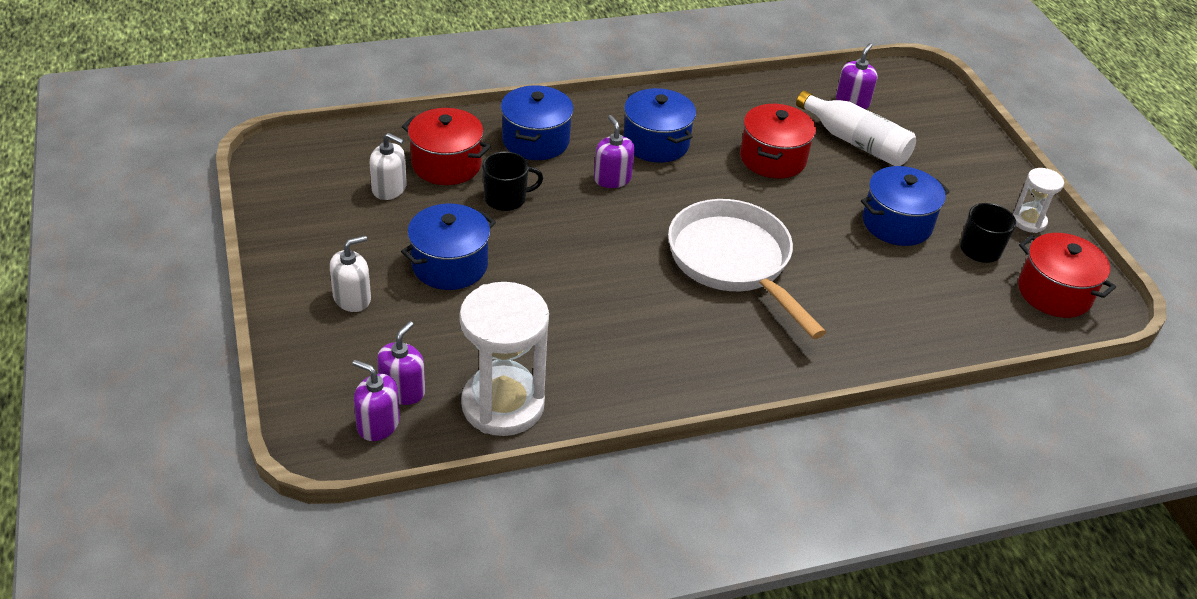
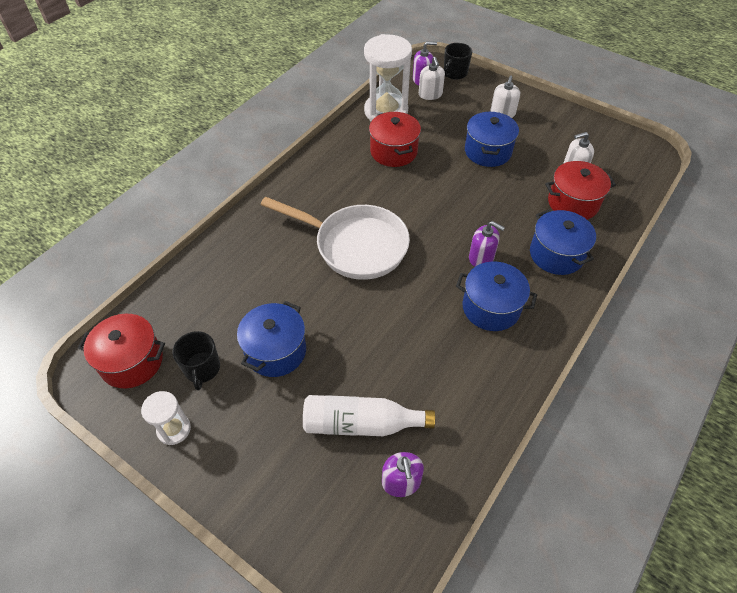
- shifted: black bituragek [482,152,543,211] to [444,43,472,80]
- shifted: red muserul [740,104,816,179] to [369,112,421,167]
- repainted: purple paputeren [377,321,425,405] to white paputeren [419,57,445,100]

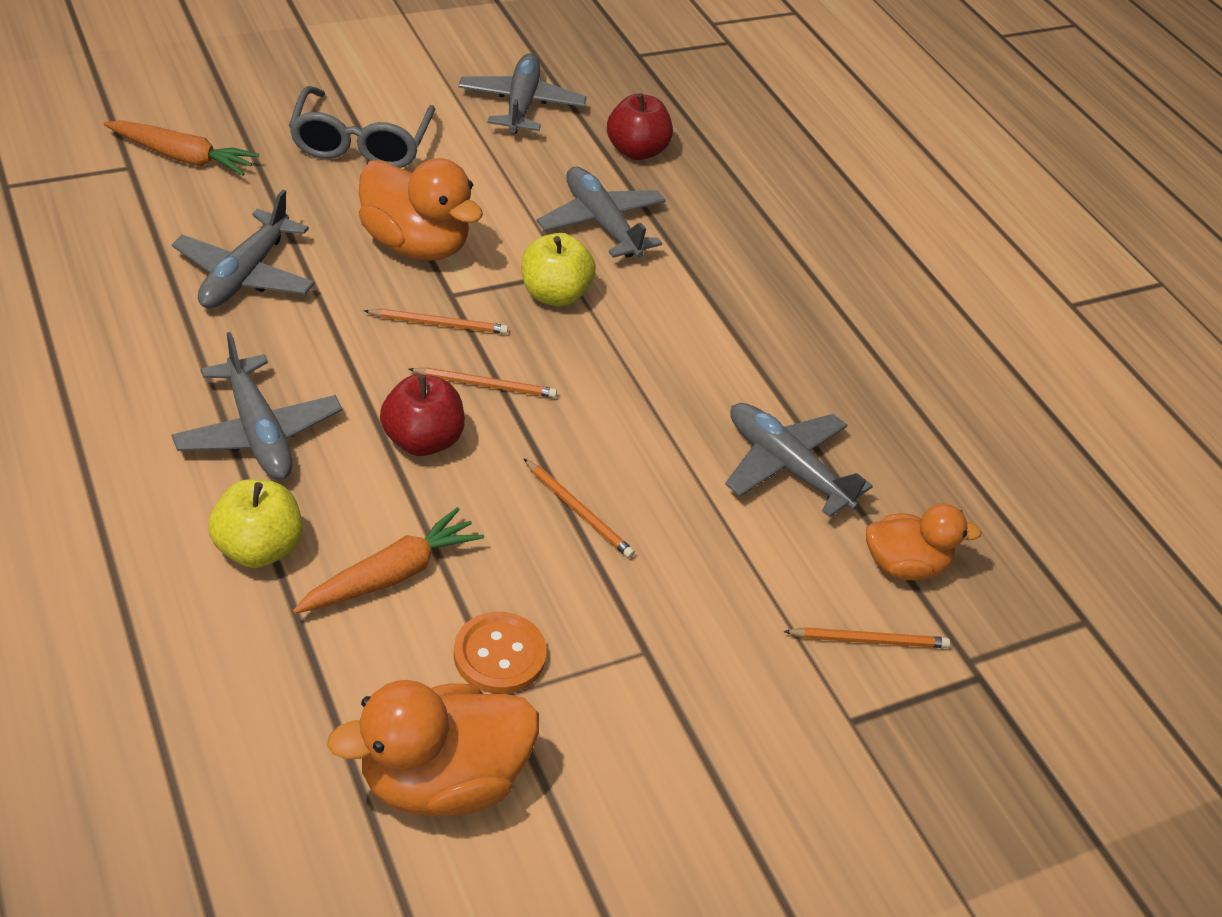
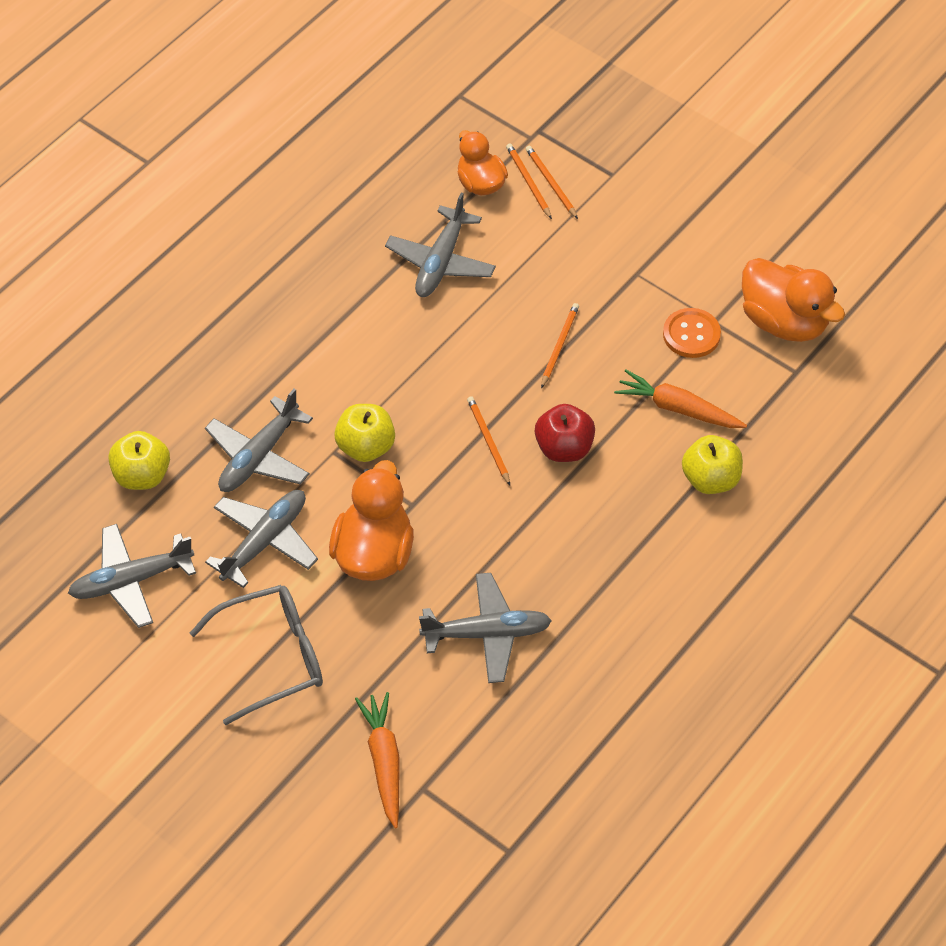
- shifted: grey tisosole [172,332,342,480] to [205,490,318,588]
- shifted: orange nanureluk [364,309,508,334] to [506,143,552,219]
- repainted: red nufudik [607,93,673,160] to yellow nufudik [108,431,170,490]

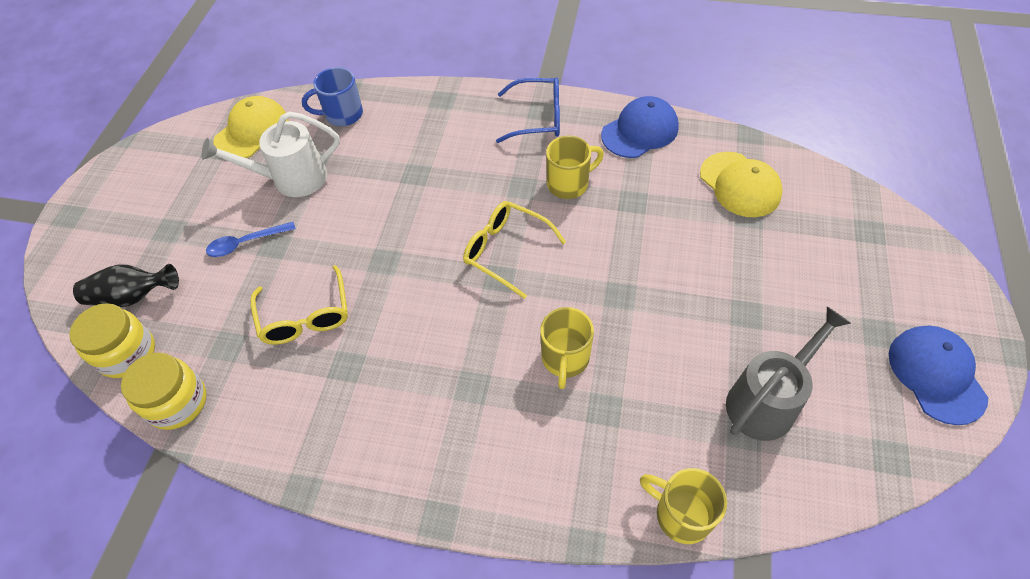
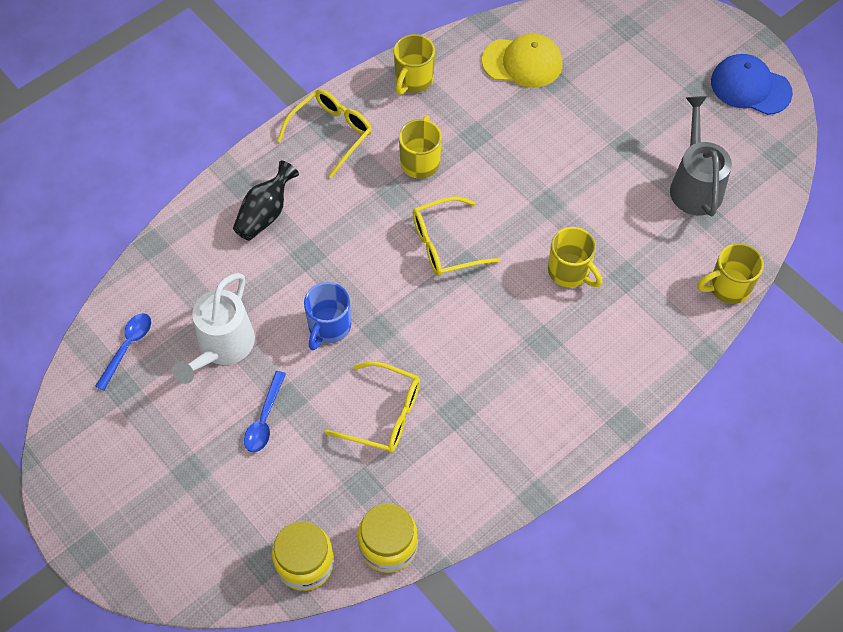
- shifted: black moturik [73,264,179,307] to [233,160,299,241]
- shifted: blue bituragek [302,67,363,126] to [304,282,351,350]
- swapped: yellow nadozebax [213,96,289,158] to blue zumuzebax [95,313,151,391]
- swapped: blue nadozebax [601,96,679,158] to yellow bituragek [394,34,435,95]
- repainted: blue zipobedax [496,77,560,143] to yellow zipobedax [277,89,372,178]

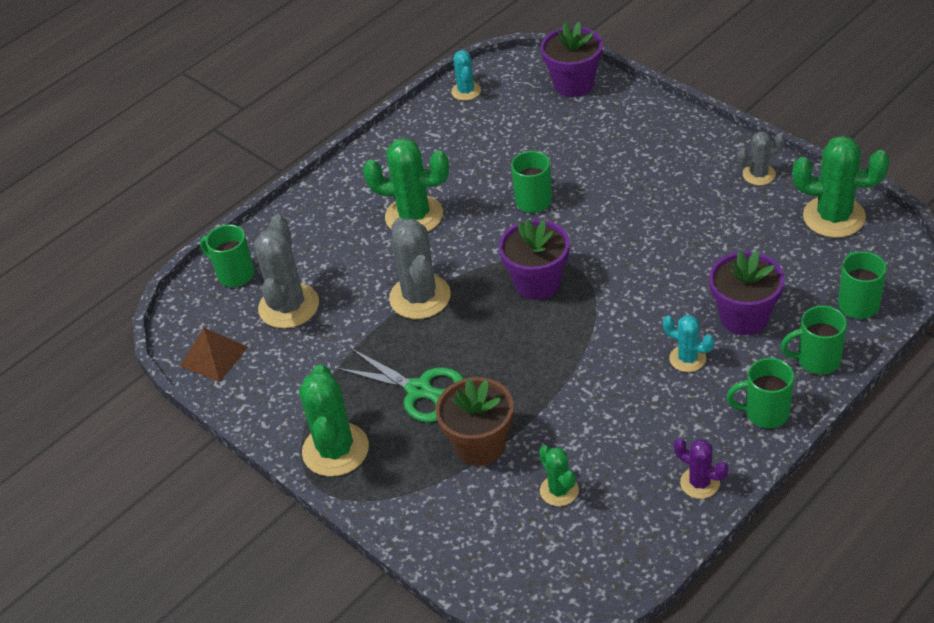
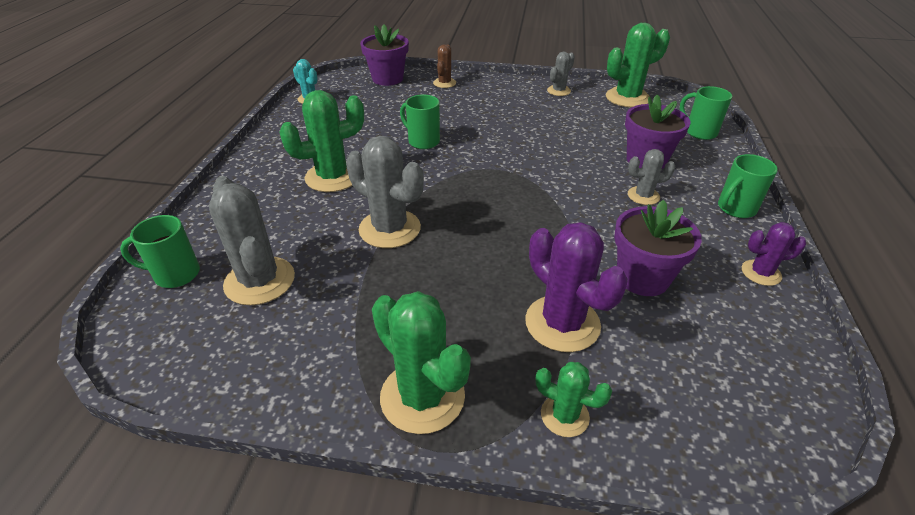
- gone: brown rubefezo [180,328,248,382]
- gone: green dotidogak [337,349,464,423]
- gone: green bituragek [781,305,847,375]
- new: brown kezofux [433,44,456,88]
- shifted: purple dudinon [499,219,570,300] to [614,200,702,296]
- shifted: green kezofux [539,445,579,506] to [535,362,612,437]
- swapped: brown dudinon [435,377,514,466] to purple kezofux [525,222,628,352]
- repainted: turquoise kezofux [663,315,714,372] to grey kezofux [628,149,676,205]

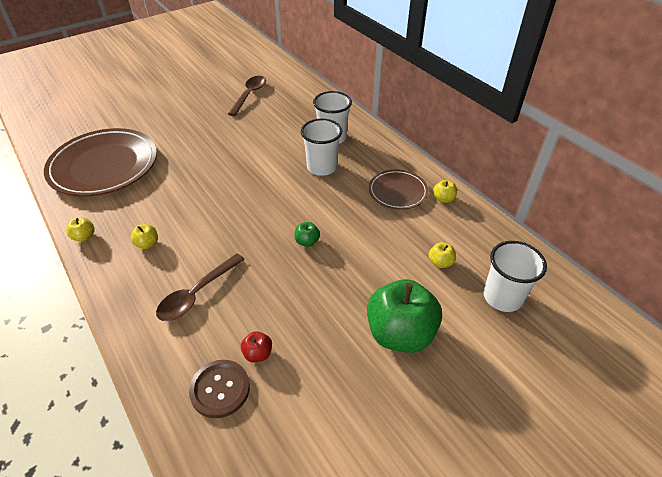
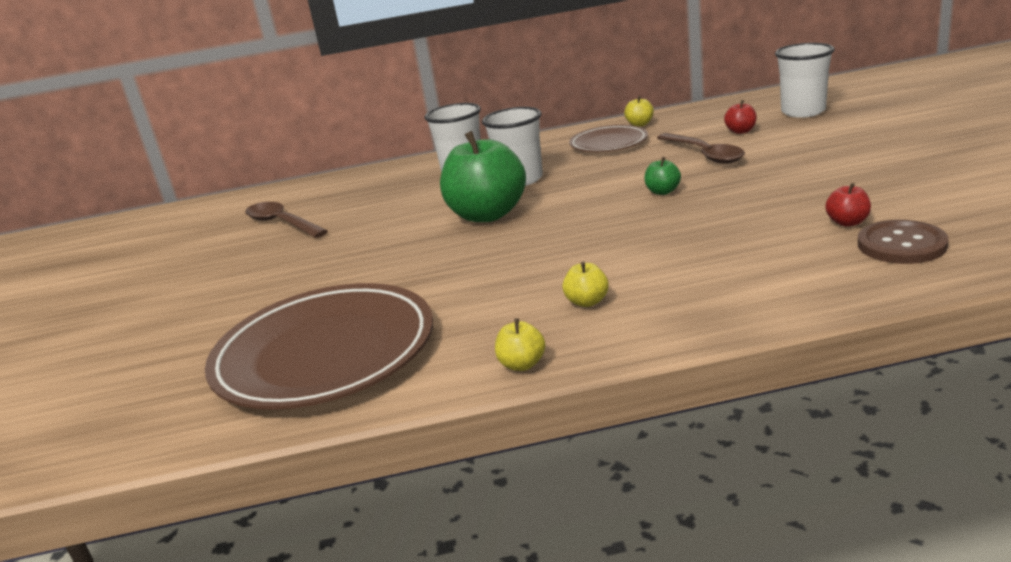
- shifted: brown zumuzebax [156,253,245,321] to [657,133,745,164]
- shifted: green nufudik [367,279,442,353] to [440,131,526,222]
- repainted: yellow nufudik [429,242,456,268] to red nufudik [724,100,757,134]

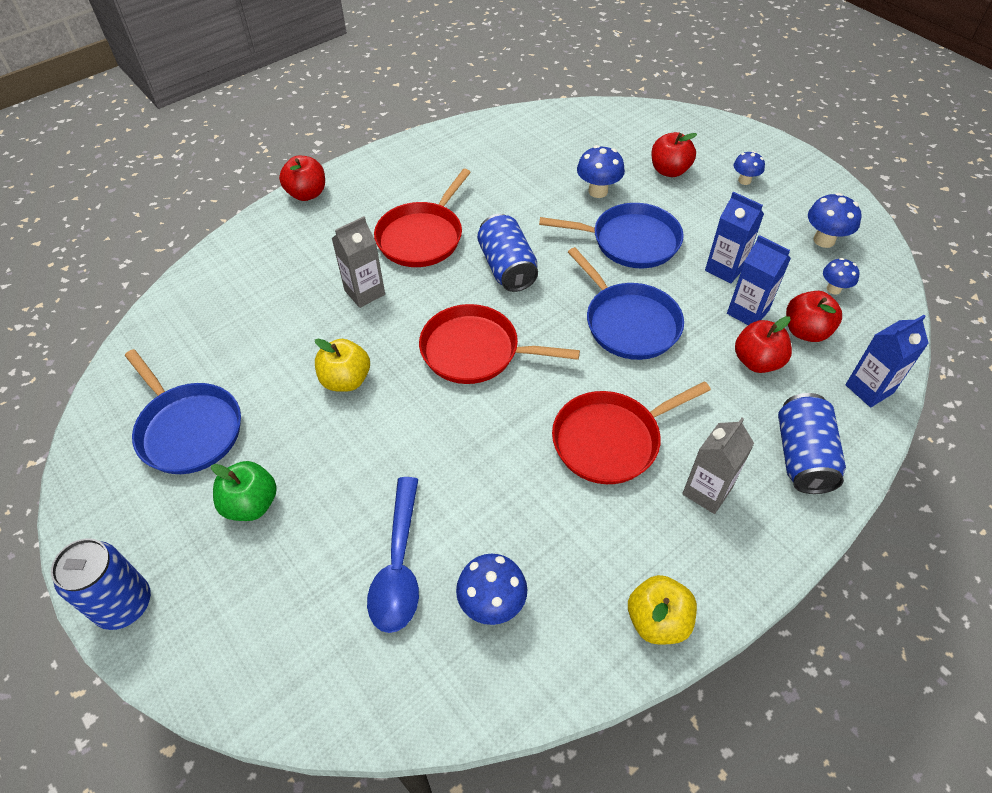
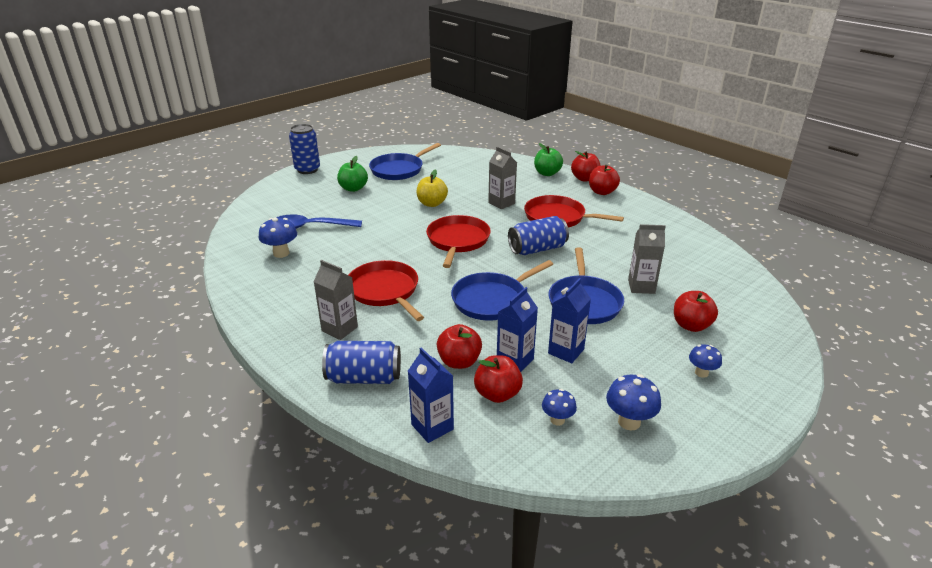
- gone: yellow nufudik [628,575,697,645]
- new: green nufudik [534,143,563,176]
- new: red nufudik [589,165,620,195]
- swapped: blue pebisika [577,145,625,198] to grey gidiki [628,224,666,294]

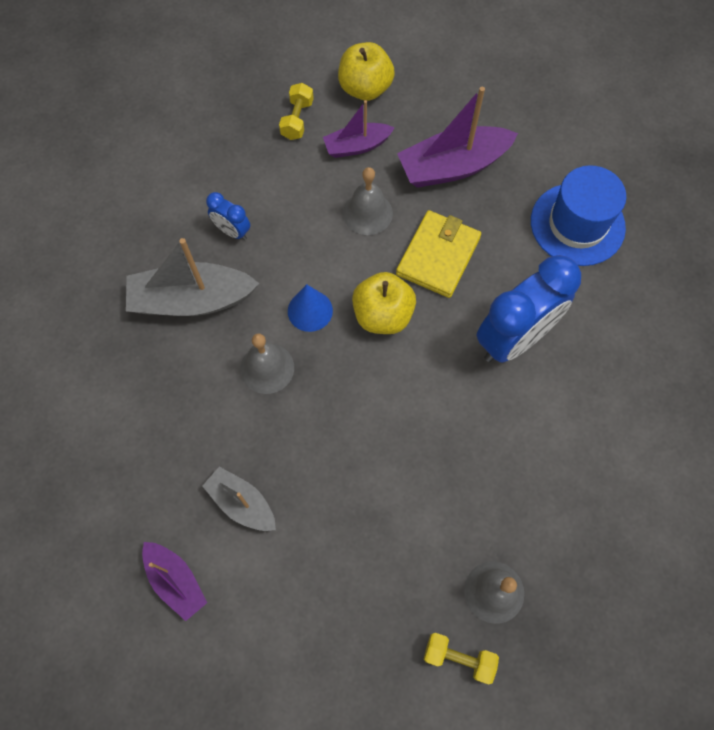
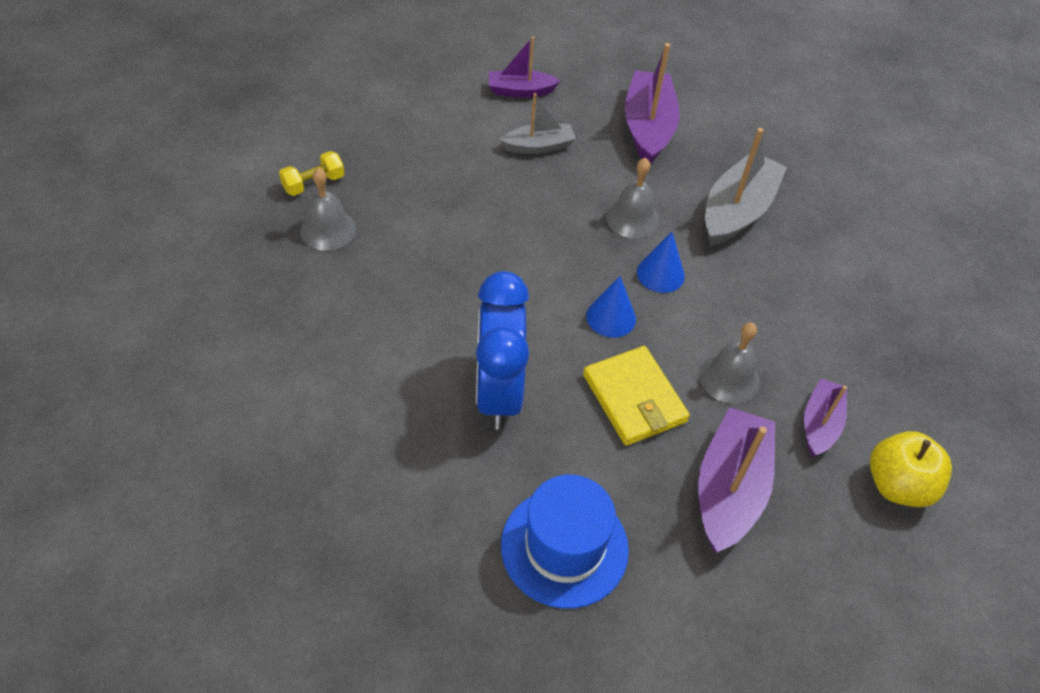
- gone: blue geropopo [206,192,250,240]
- gone: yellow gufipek [279,83,314,140]
- new: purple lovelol [625,43,680,164]
- swapped: yellow nufudik [352,272,416,334] to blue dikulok [586,276,636,338]

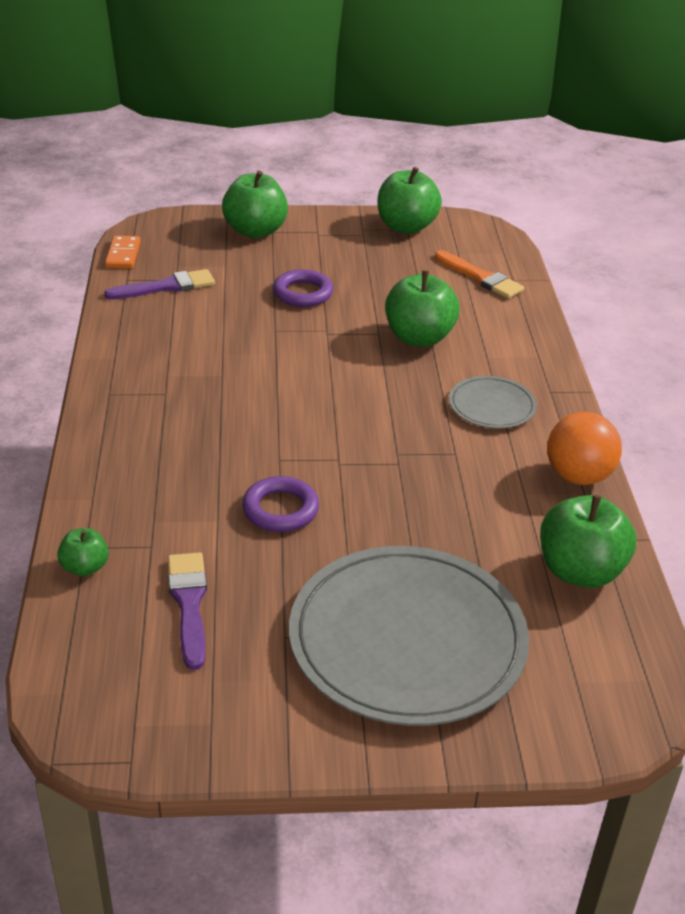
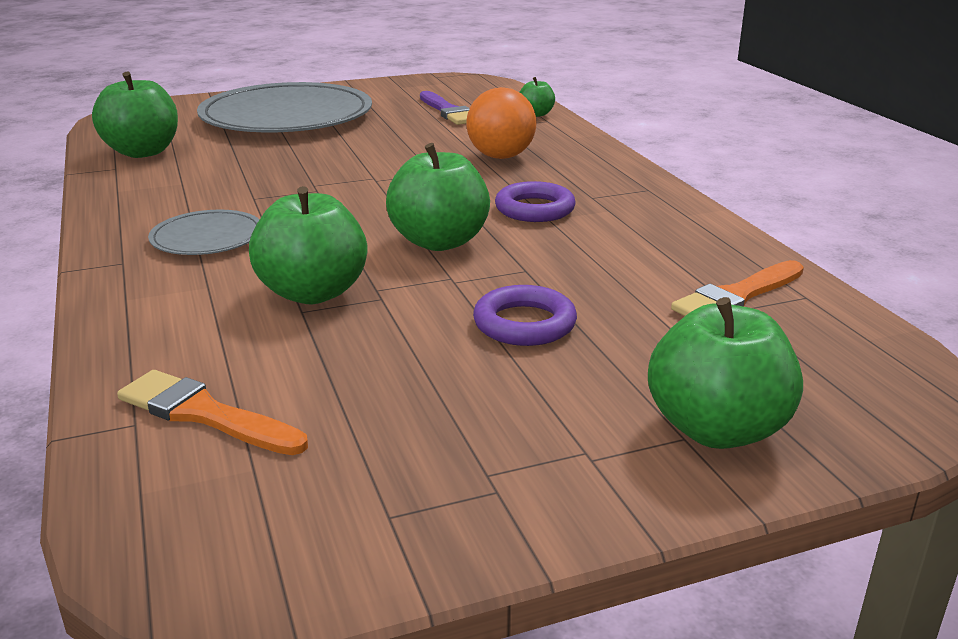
- gone: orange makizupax [105,235,141,269]
- shifted: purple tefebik [242,476,319,532] to [495,181,576,222]
- shifted: green nufudik [378,167,442,234] to [386,143,490,251]
- shifted: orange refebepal [547,412,622,485] to [466,87,537,159]
- repainted: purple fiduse [104,269,215,300] to orange fiduse [671,260,804,316]

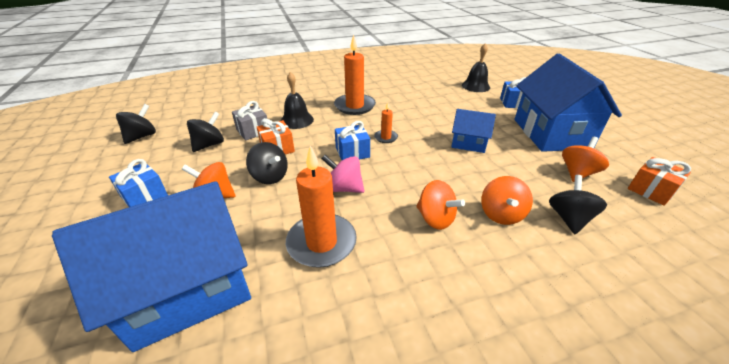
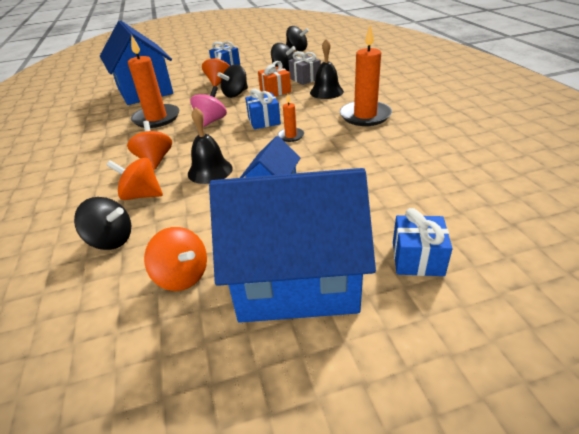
- gone: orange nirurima [628,157,691,206]
- shifted: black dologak [462,43,490,92] to [188,107,233,184]
- rotated: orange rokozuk [416,180,465,230] = [127,121,172,170] 120 degrees clockwise

